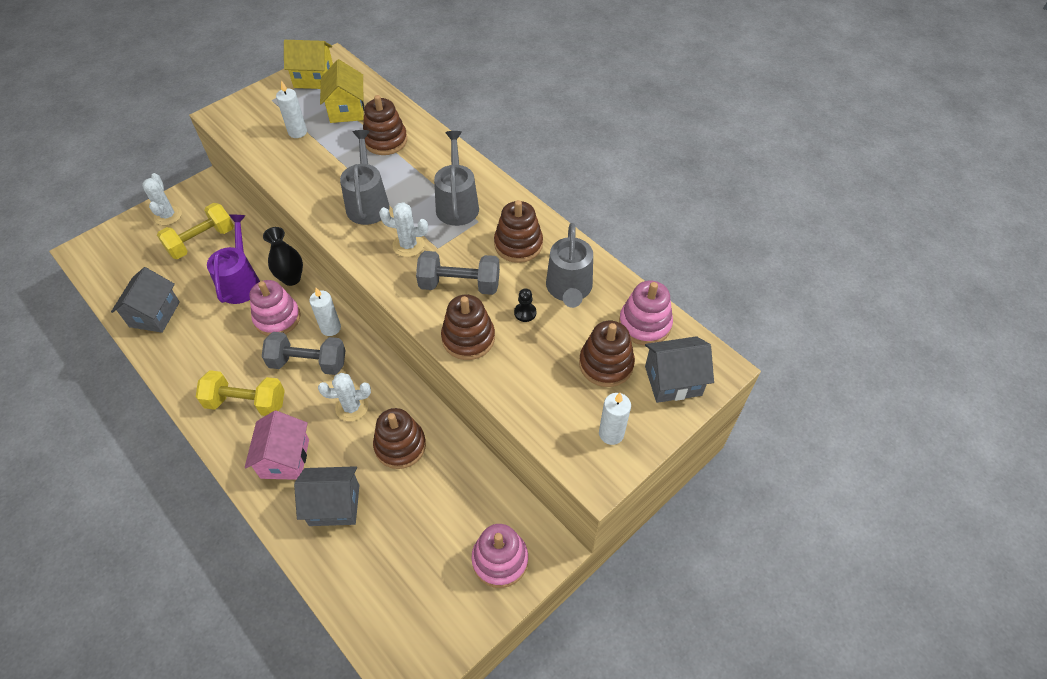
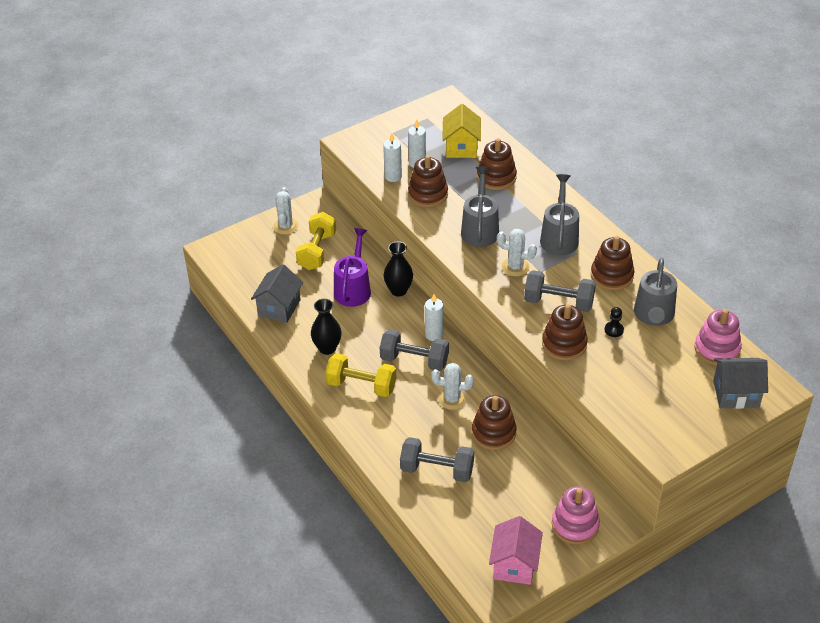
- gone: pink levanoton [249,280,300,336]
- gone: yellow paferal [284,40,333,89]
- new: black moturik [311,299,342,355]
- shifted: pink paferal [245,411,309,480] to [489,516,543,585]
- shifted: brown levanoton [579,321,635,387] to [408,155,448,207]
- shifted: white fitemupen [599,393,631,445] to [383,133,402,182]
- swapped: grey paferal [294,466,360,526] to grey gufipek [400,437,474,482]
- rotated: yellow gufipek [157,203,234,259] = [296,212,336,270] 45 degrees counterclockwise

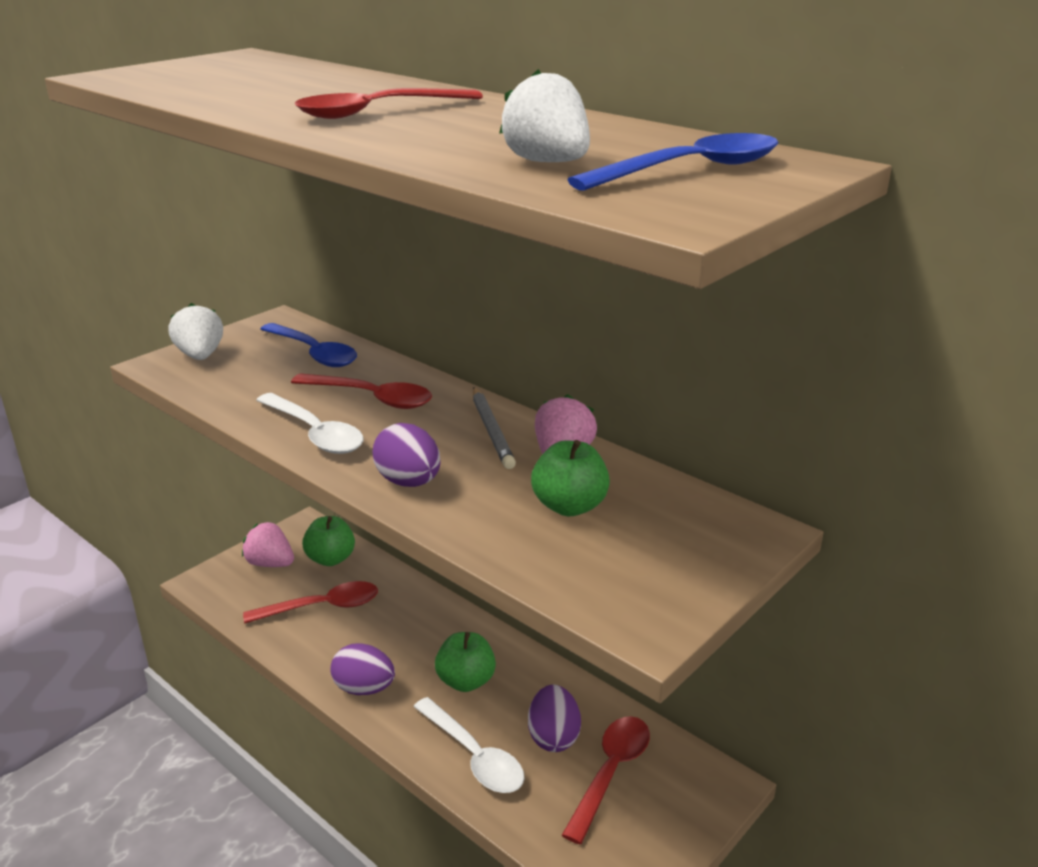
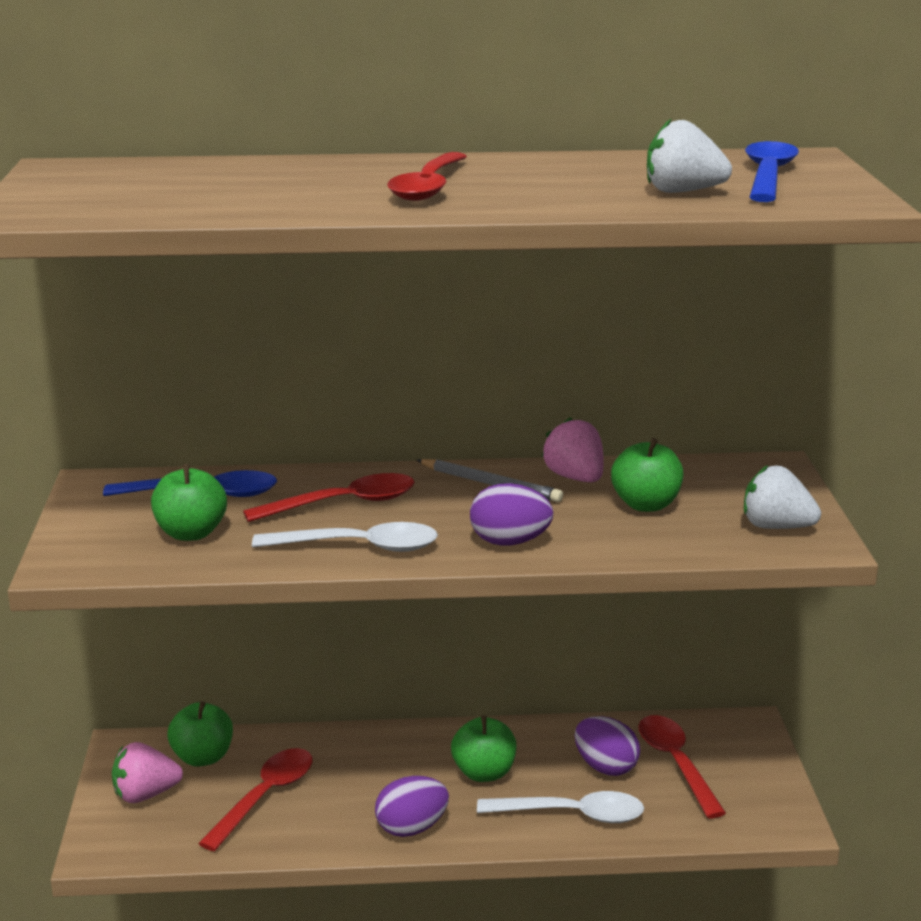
- new: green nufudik [151,464,227,541]
- shifted: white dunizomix [169,303,223,360] to [744,465,821,529]

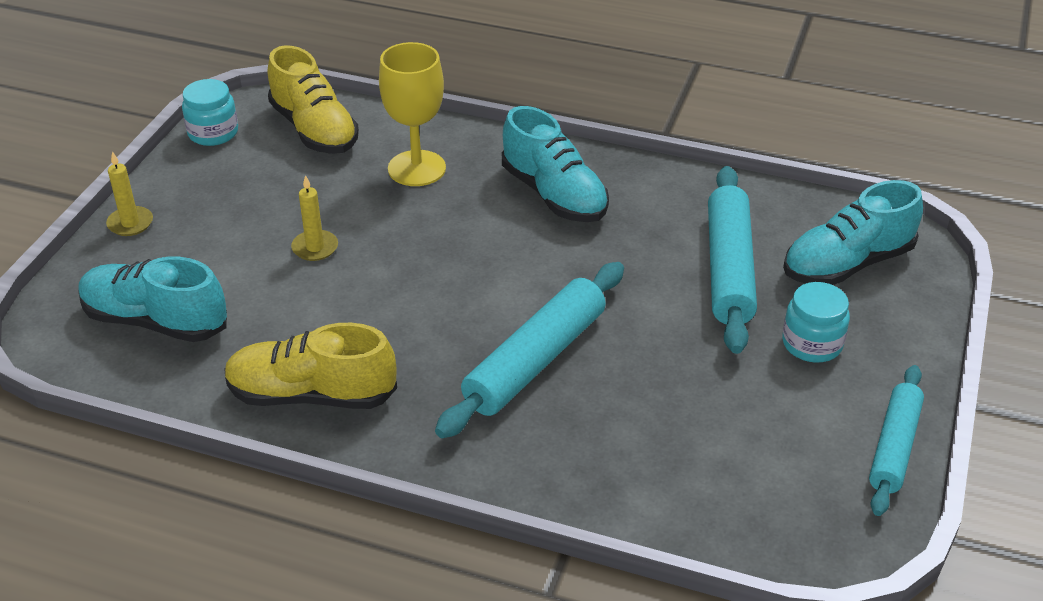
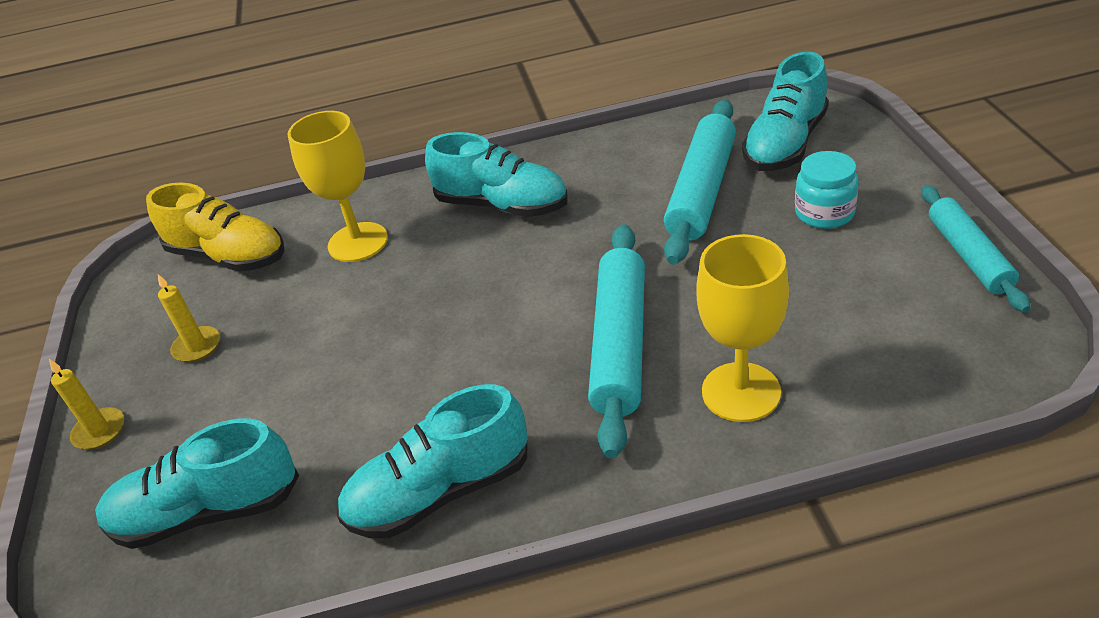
- gone: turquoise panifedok [182,79,238,146]
- new: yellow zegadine [696,234,789,422]
- shifted: yellow fitemupen [291,175,338,261] to [158,274,220,362]
- repainted: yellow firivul [224,323,397,409] to turquoise firivul [337,384,528,538]
- rotated: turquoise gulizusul [708,166,757,354] = [664,99,736,265] 45 degrees clockwise

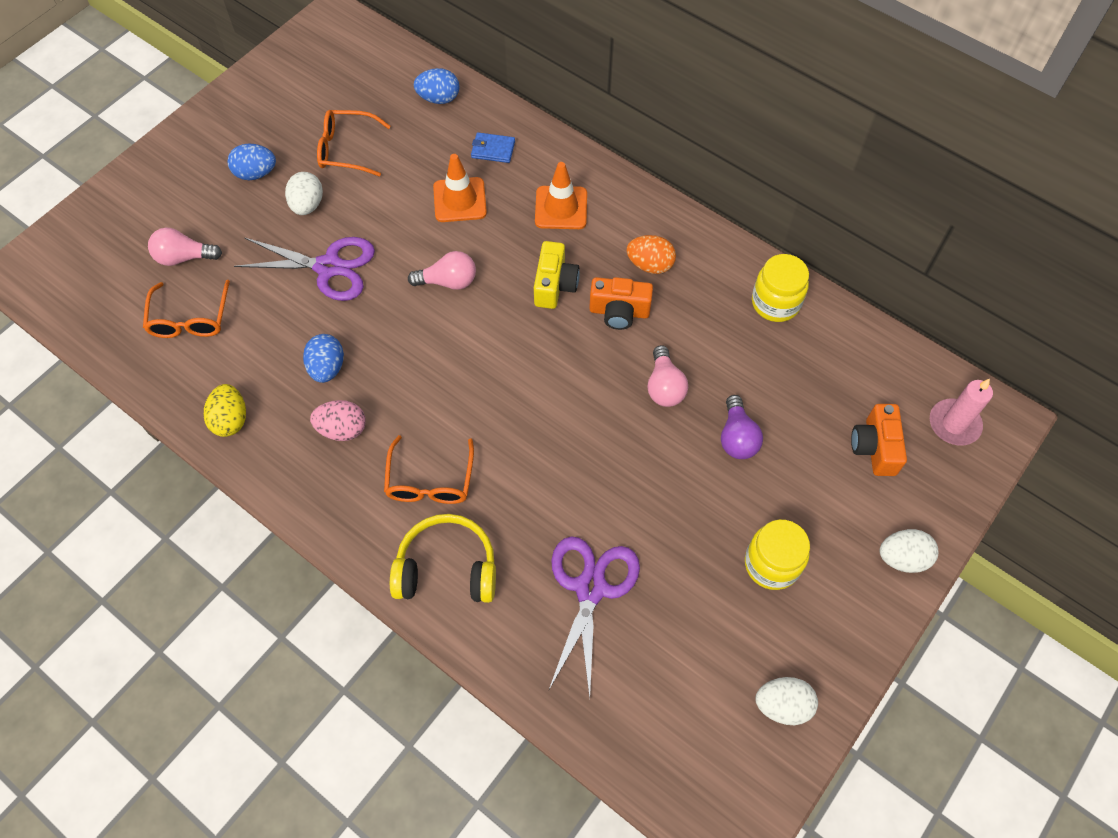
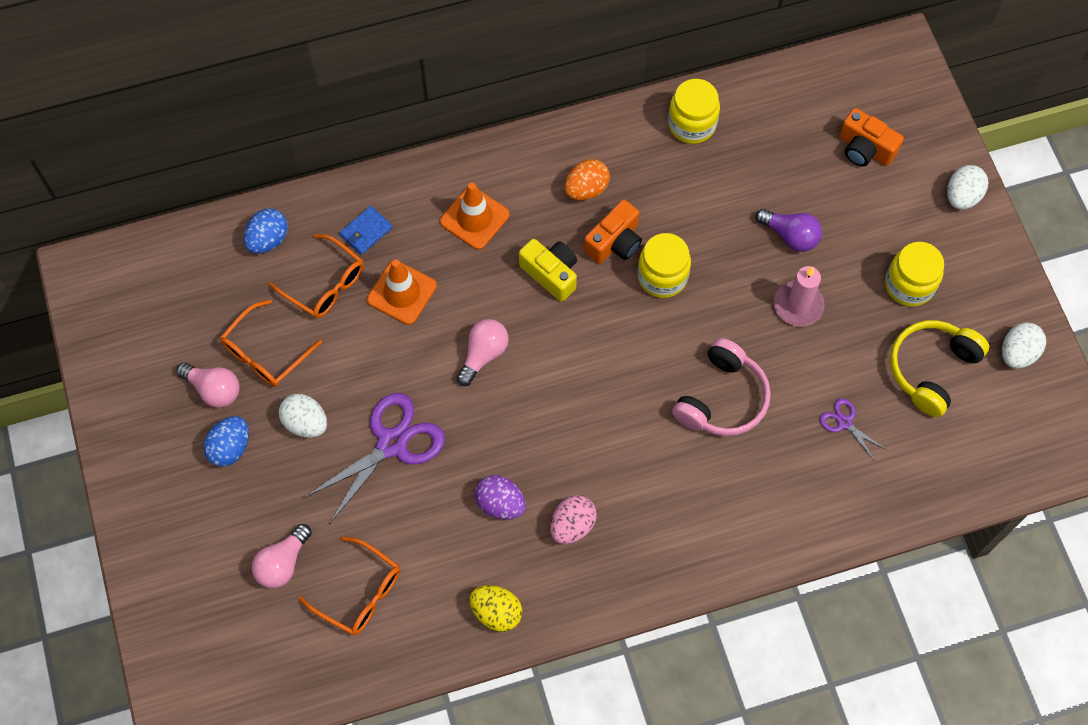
- new: yellow panifedok [638,233,691,298]
- new: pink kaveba [672,338,771,436]
- shifted: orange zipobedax [384,435,474,504] to [268,234,364,318]
- shifted: yellow kaveba [390,514,496,603] to [890,320,989,417]
- shifted: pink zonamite [647,345,688,407] to [176,362,240,408]
- shifted: pink fitemupen [930,379,993,445] to [774,266,825,327]
- repainted: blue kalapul [303,334,344,383] to purple kalapul [475,475,526,520]
- scaled: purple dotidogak [548,536,640,698] = [820,398,886,461] x0.48

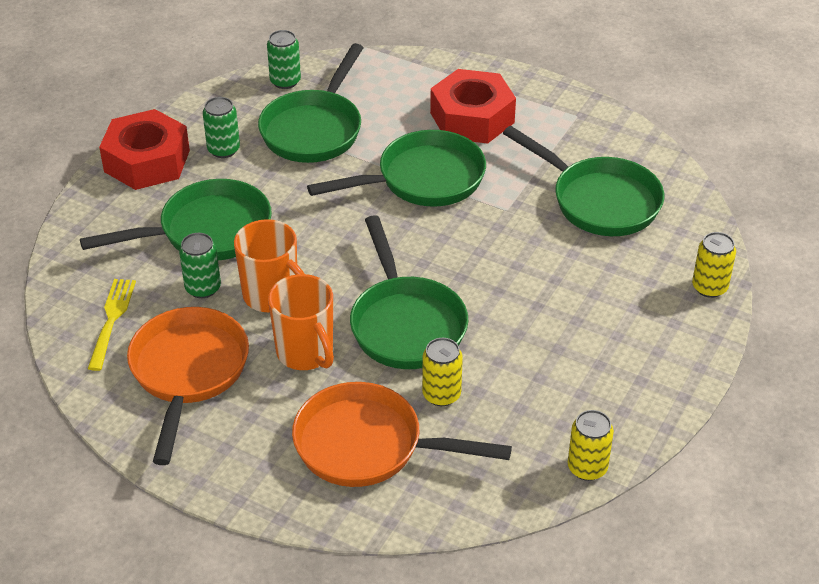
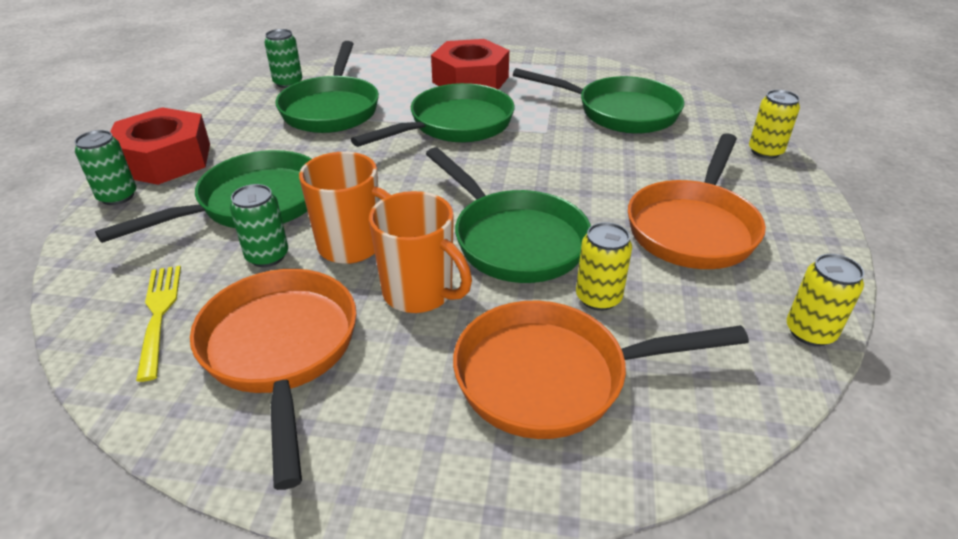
- new: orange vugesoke [628,133,766,269]
- shifted: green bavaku [203,97,240,158] to [74,130,136,205]

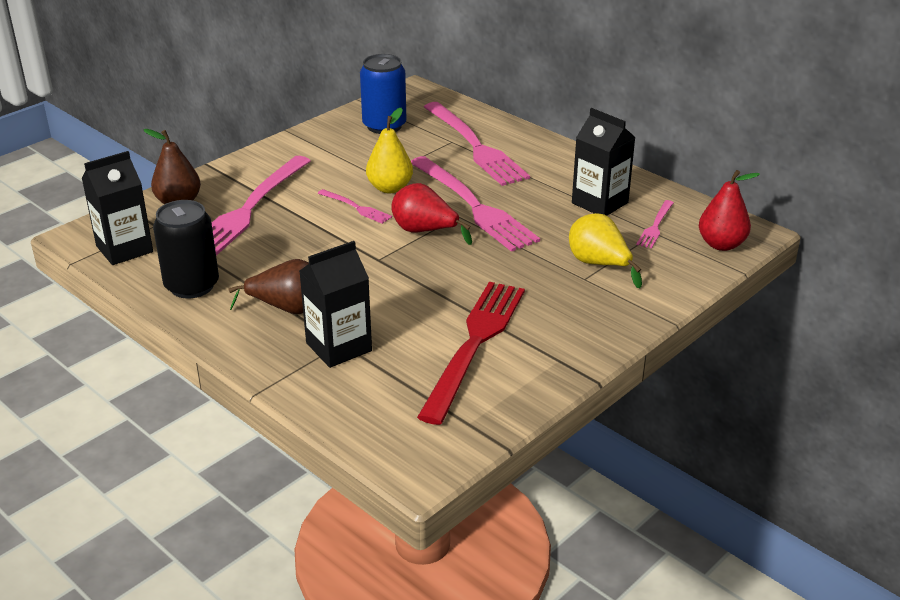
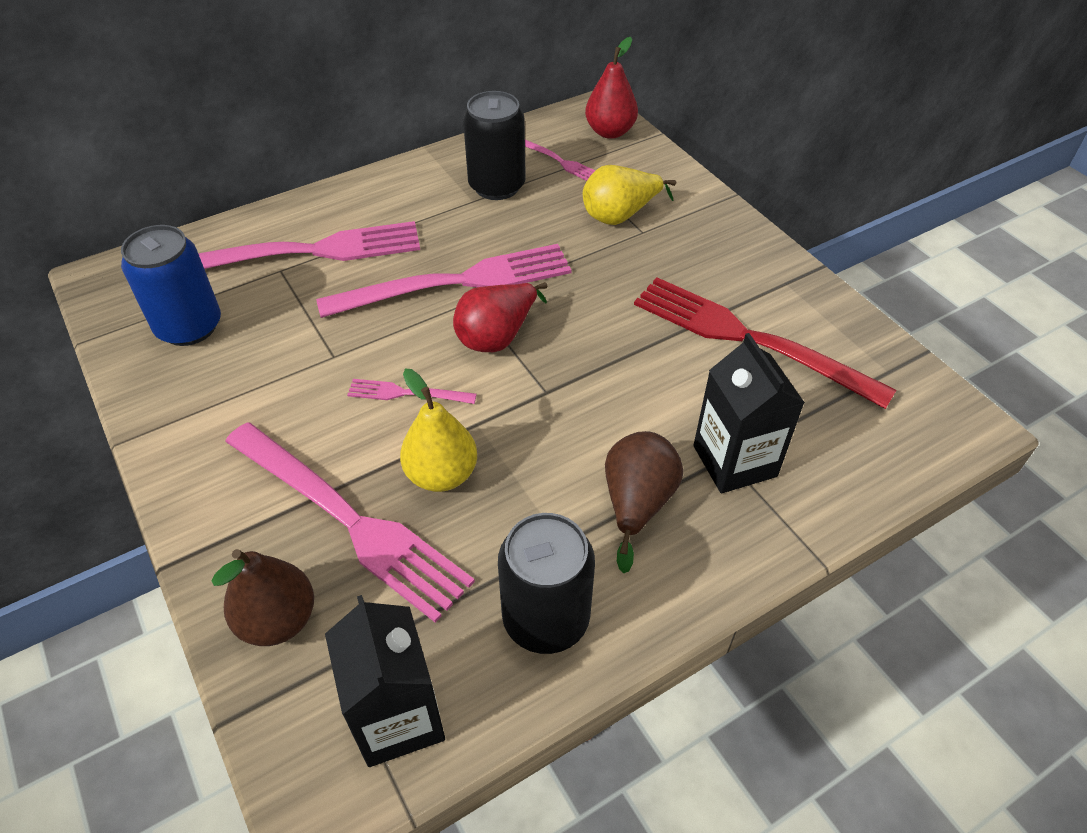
- shifted: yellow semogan [366,108,413,193] to [400,369,477,492]
- swapped: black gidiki [572,108,636,216] to black bavaku [463,91,526,200]
- rotated: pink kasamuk [318,189,392,224] = [347,379,477,404] 135 degrees counterclockwise

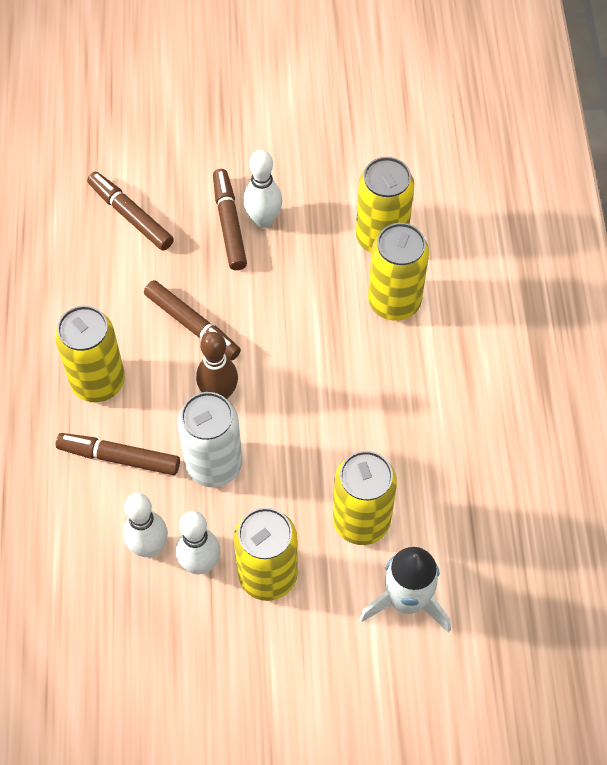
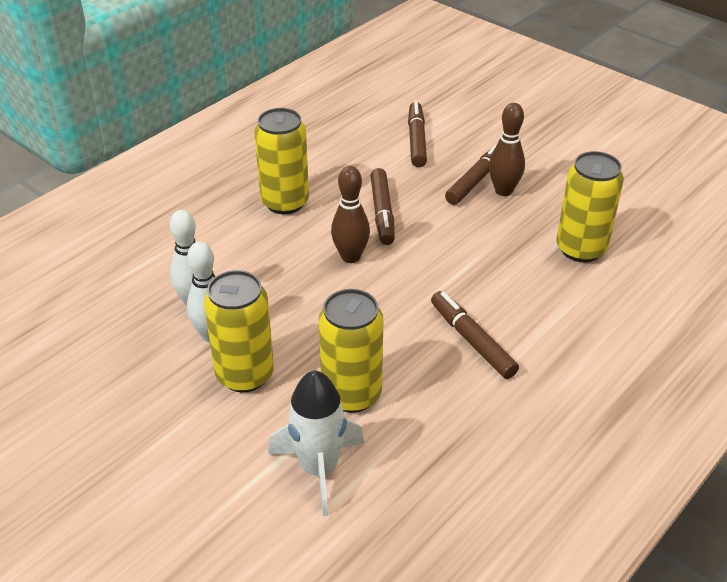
- gone: white bavaku [177,392,242,487]
- gone: yellow bavaku [368,223,429,321]
- shifted: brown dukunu [56,433,180,475] to [431,291,519,379]
- repainted: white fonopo [243,150,282,228] to brown fonopo [489,103,525,196]

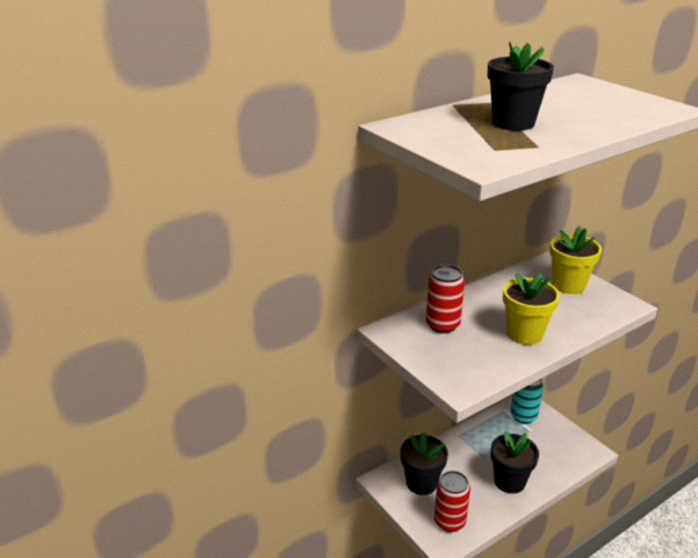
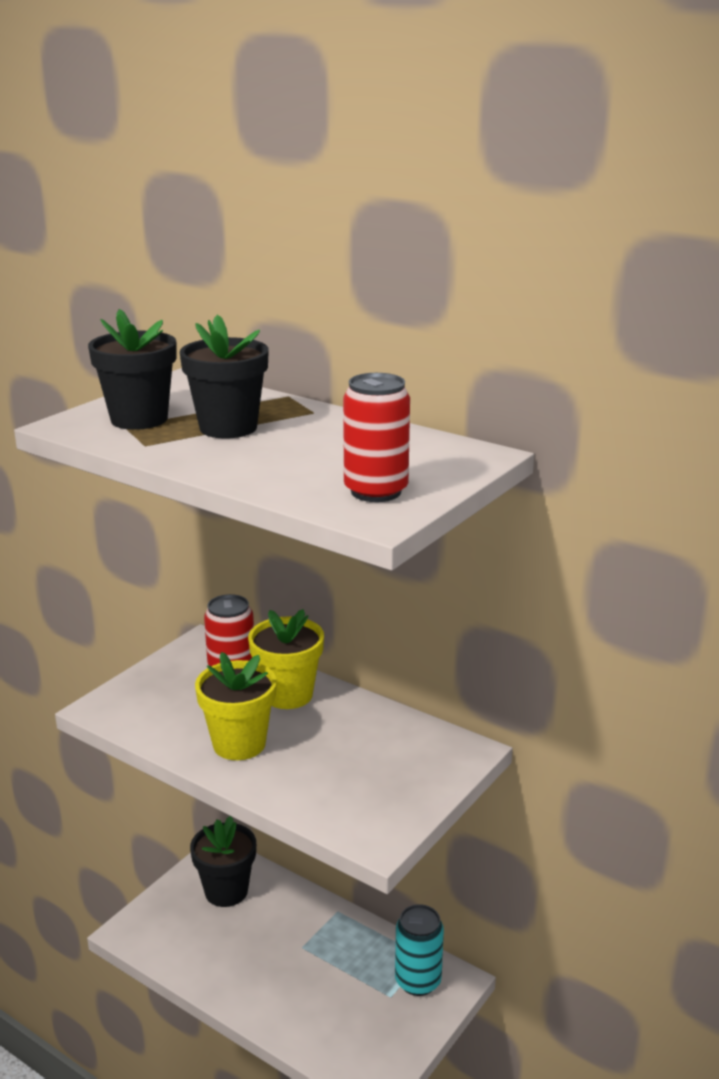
- shifted: red bavaku [434,471,470,532] to [343,373,410,502]
- shifted: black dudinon [491,431,539,494] to [88,309,176,430]
- shifted: yellow dudinon [550,226,602,294] to [248,609,324,709]

